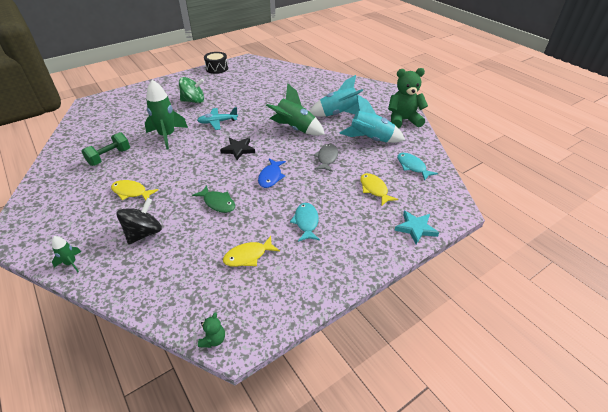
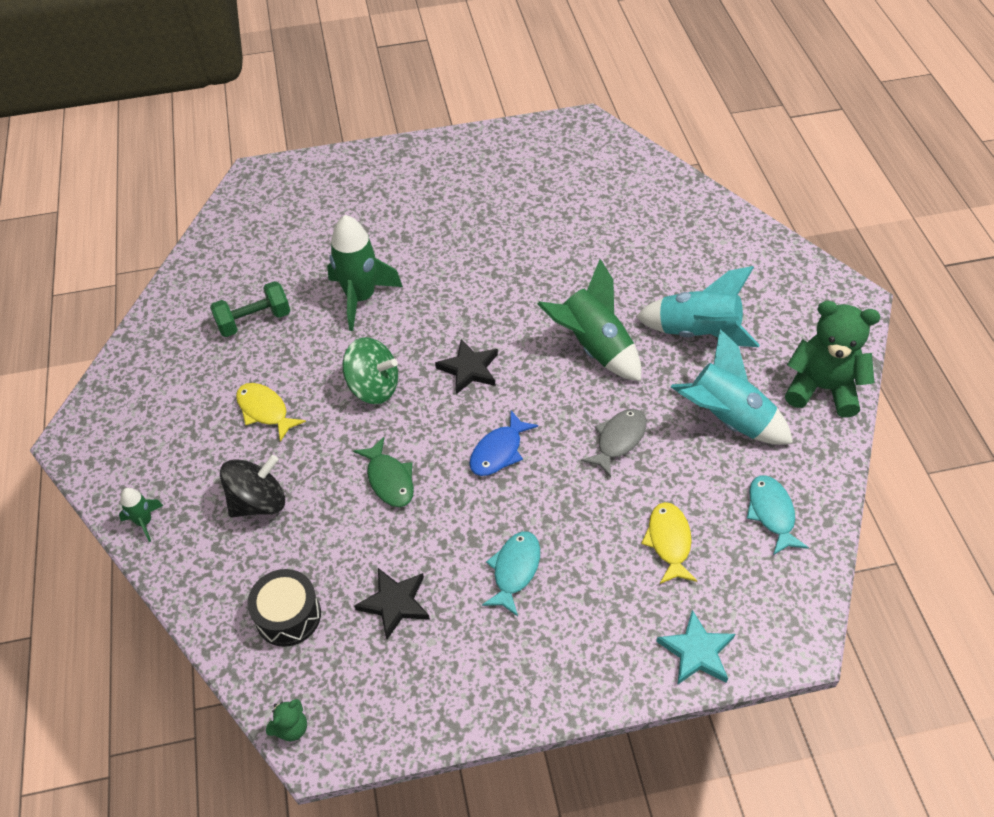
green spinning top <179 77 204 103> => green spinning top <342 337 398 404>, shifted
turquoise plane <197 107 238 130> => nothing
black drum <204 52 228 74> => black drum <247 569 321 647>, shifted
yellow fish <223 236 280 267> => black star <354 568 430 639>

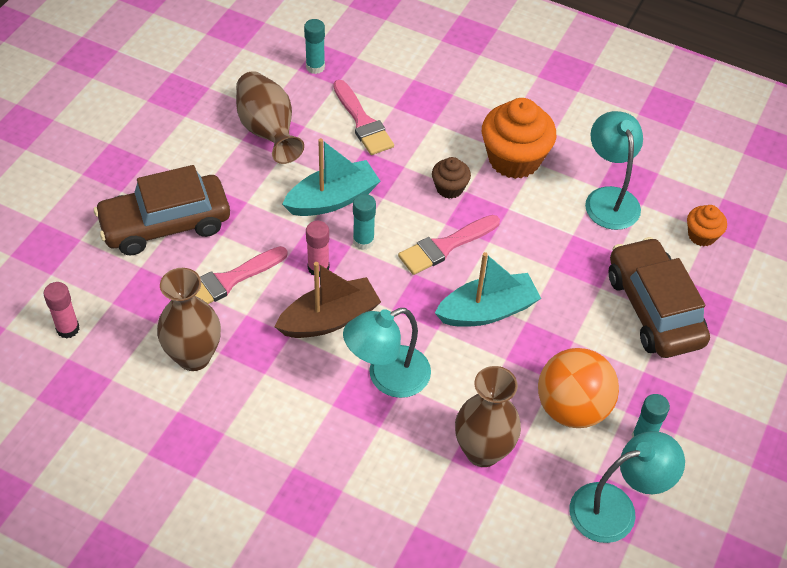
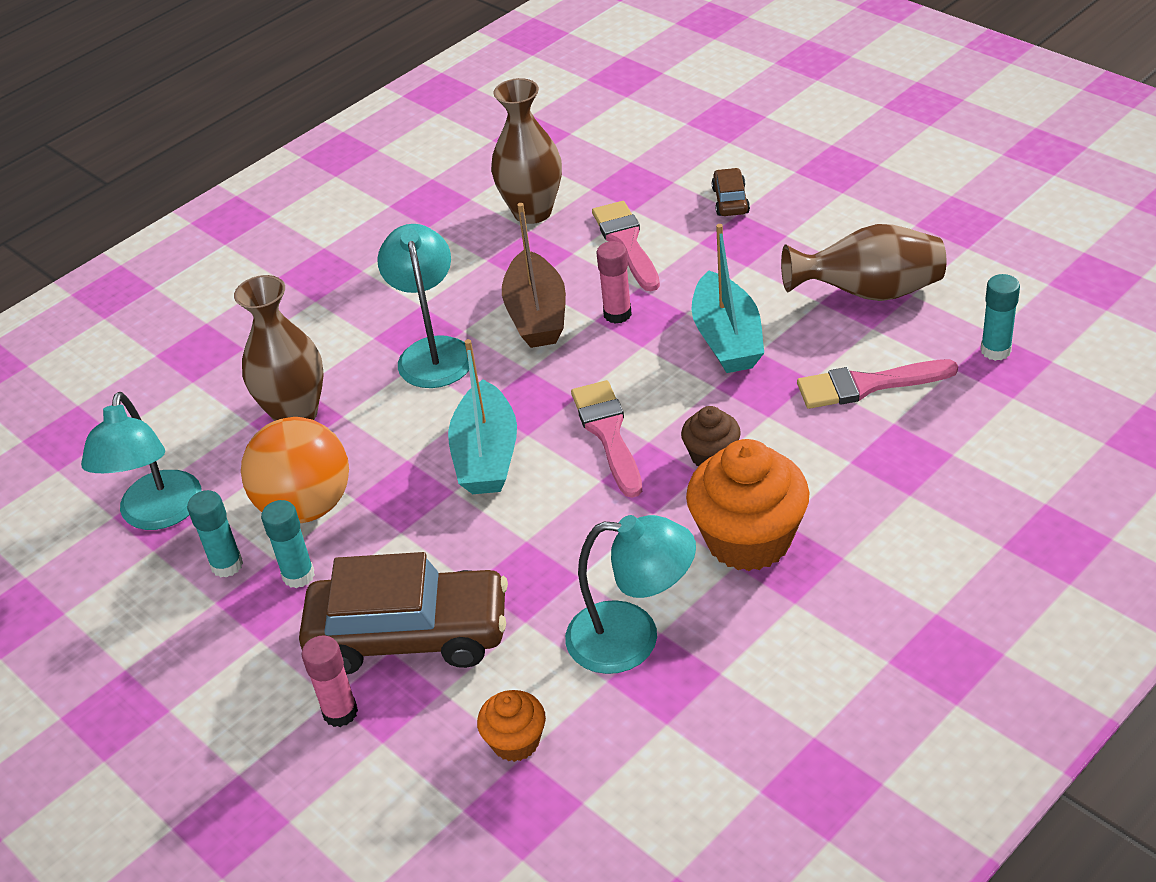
pink glue stick <43 282 79 339> => pink glue stick <302 636 358 727>, shifted
brown car <94 165 230 255> => brown car <712 168 750 216>, x0.43
turquoise glue stick <353 194 376 250> => turquoise glue stick <261 500 315 588>, shifted

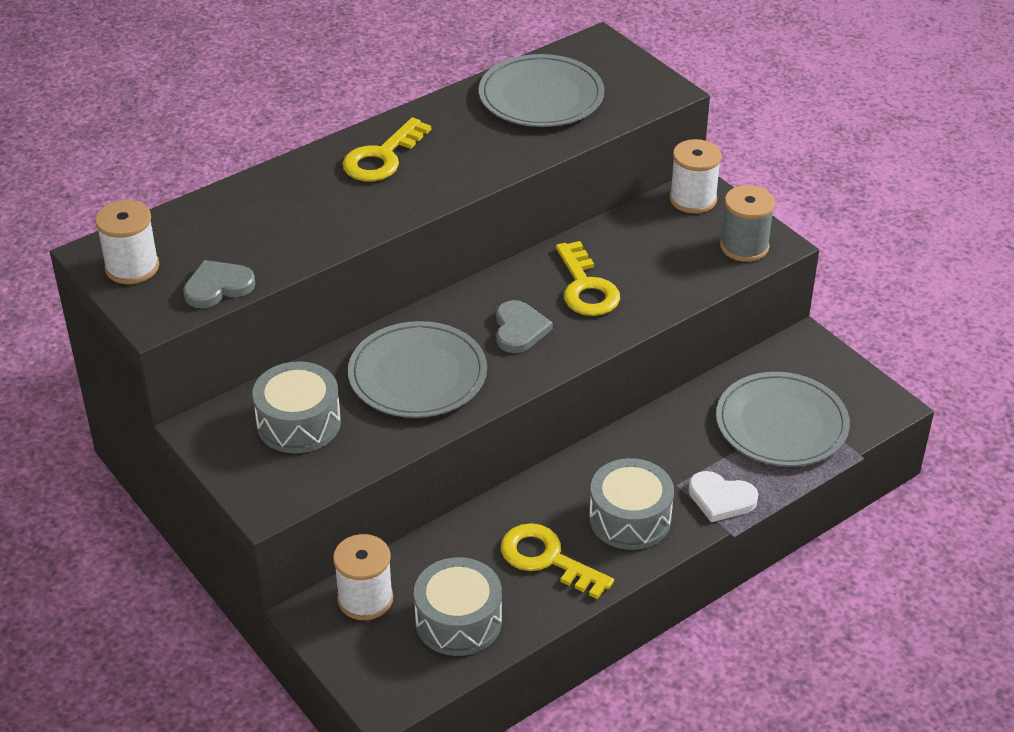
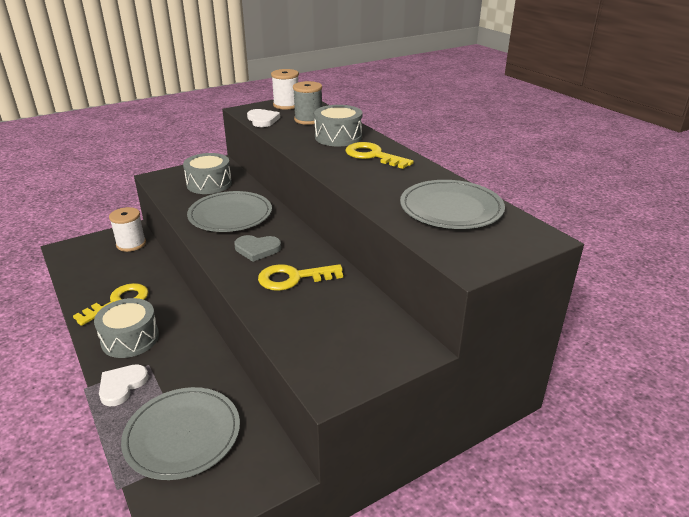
grey heart <183 260 256 308> => white heart <247 109 280 127>
grey drum <414 557 502 656> => grey drum <314 105 362 146>, shifted
white spool <670 139 721 214> => nothing
grey spool <720 185 775 262> => grey spool <293 81 322 125>, shifted

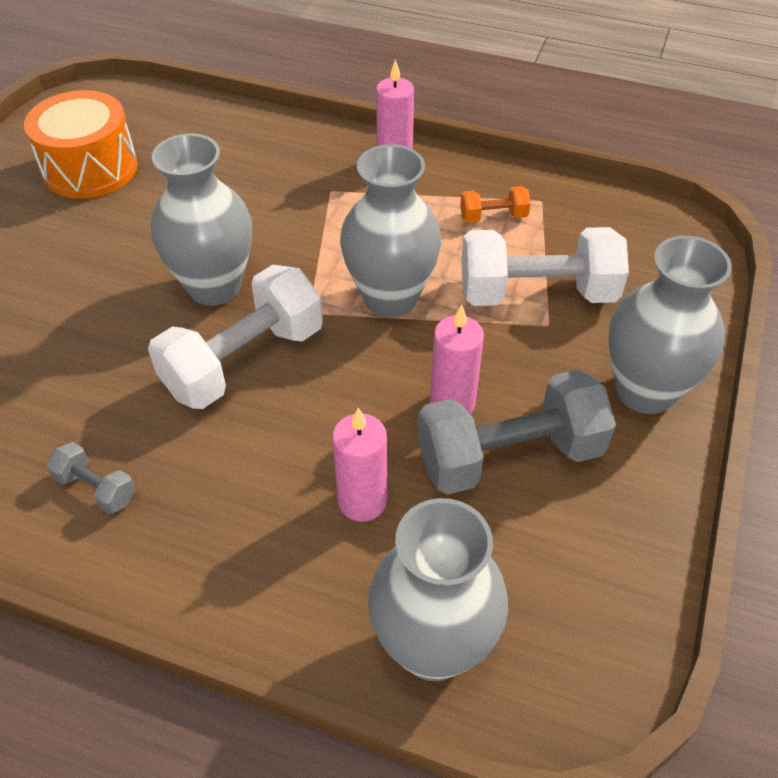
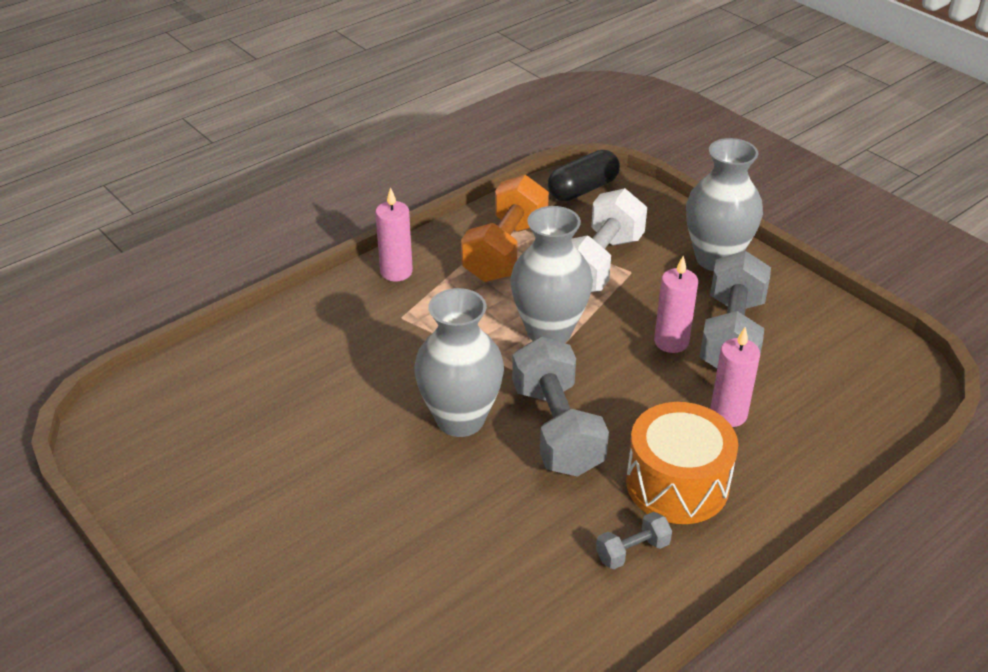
orange drum <24 90 138 199> => orange drum <626 402 738 524>, shifted
white dumbbell <148 265 323 409> => grey dumbbell <512 337 609 477>
grey vase <368 498 508 681> => nothing
orange dumbbell <460 186 531 223> => orange dumbbell <461 175 549 282>, x2.16
nothing => black capsule <548 150 620 201>

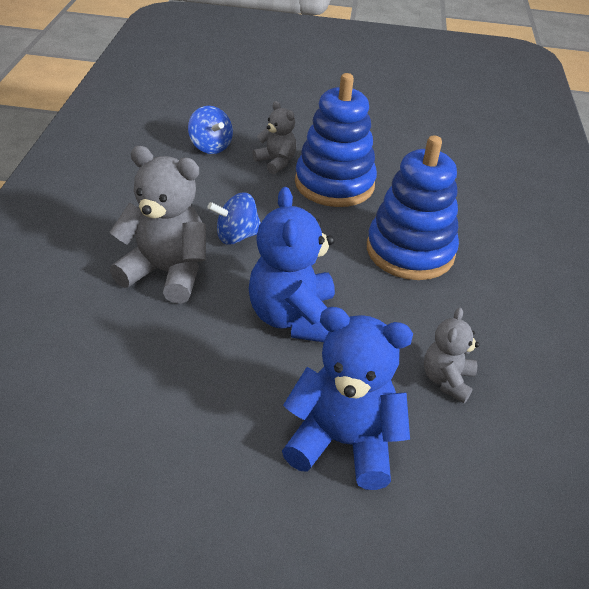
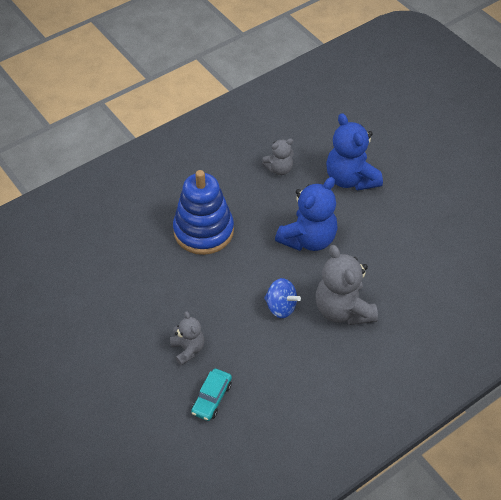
blue spinning top <188 106 233 154> => turquoise car <191 369 232 421>
grey teddy bear <252 101 296 174> => grey teddy bear <170 311 204 365>, 150 degrees clockwise
blue stacking toy <295 73 377 207> => nothing

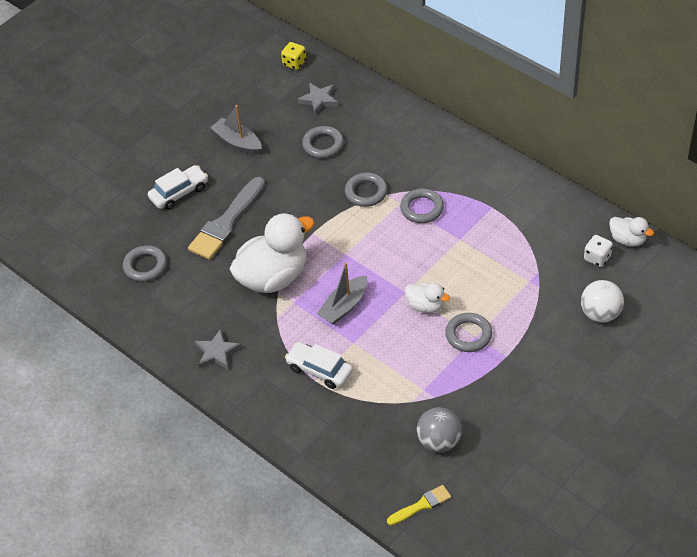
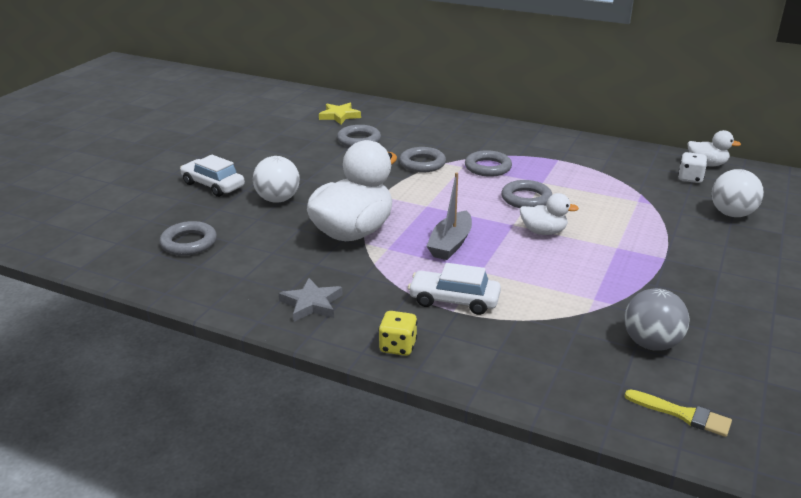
white car <148 165 208 210> => white car <180 155 245 197>, 90 degrees counterclockwise
grey brush <188 177 265 260> => white ball <253 156 300 203>
grey boat <210 105 262 154> => nothing
yellow dice <281 42 306 70> => yellow dice <378 311 417 356>, shifted
grey star <297 83 338 116> => yellow star <319 103 361 125>
yellow brush <387 485 451 525> => yellow brush <625 389 732 437>, 75 degrees clockwise
grey ring <445 313 492 352> => grey ring <501 180 552 208>, shifted

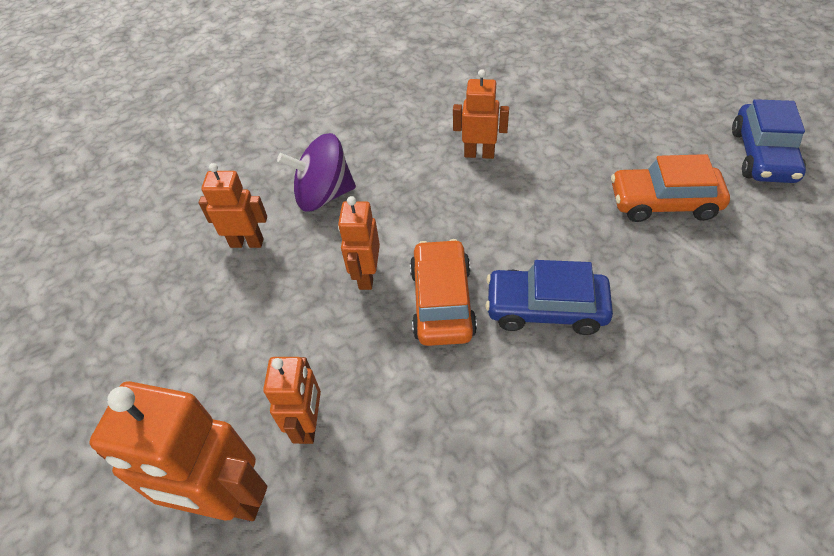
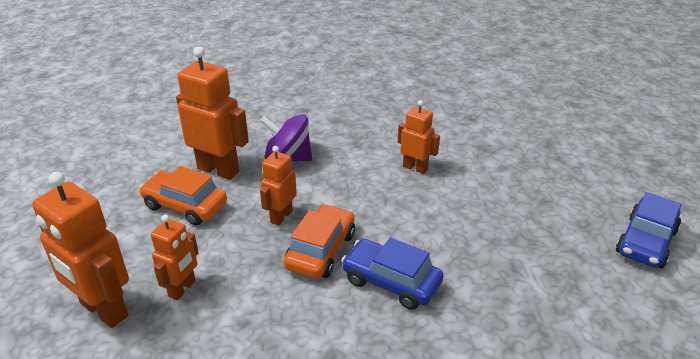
orange robot <199 163 267 248> => orange robot <176 47 249 180>, x1.71
orange car <611 154 730 222> => orange car <139 166 227 226>, shifted

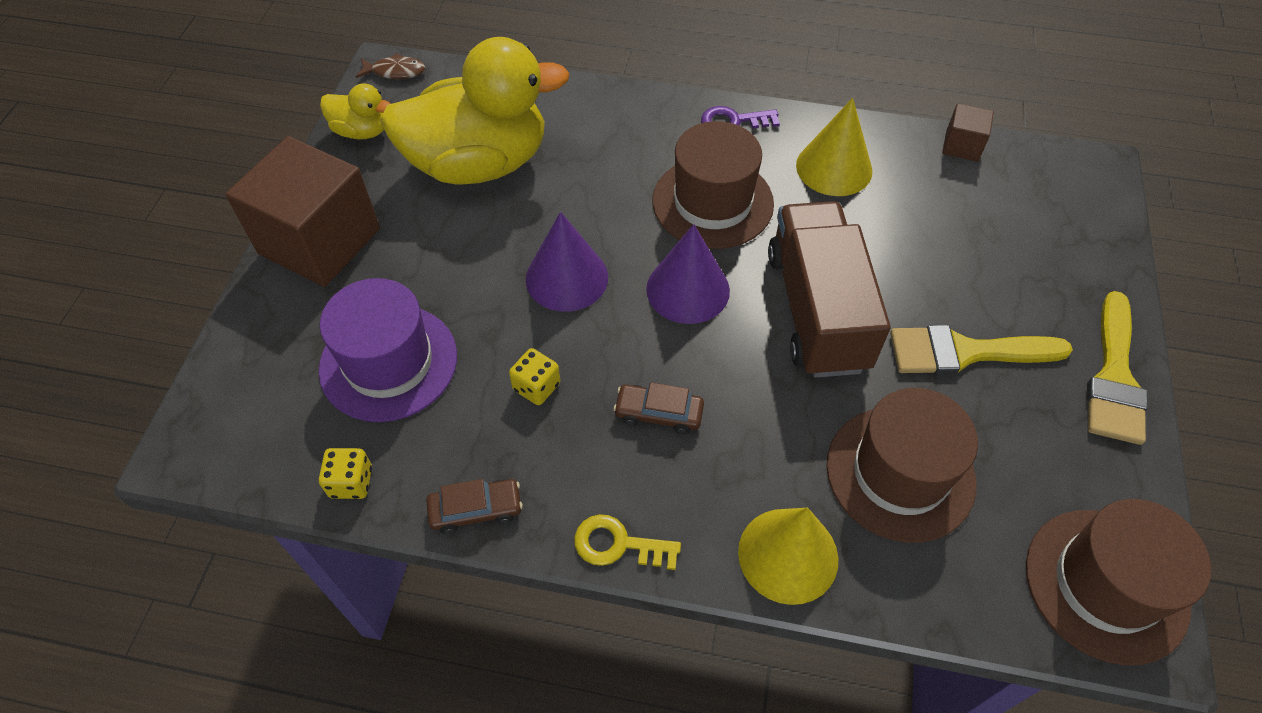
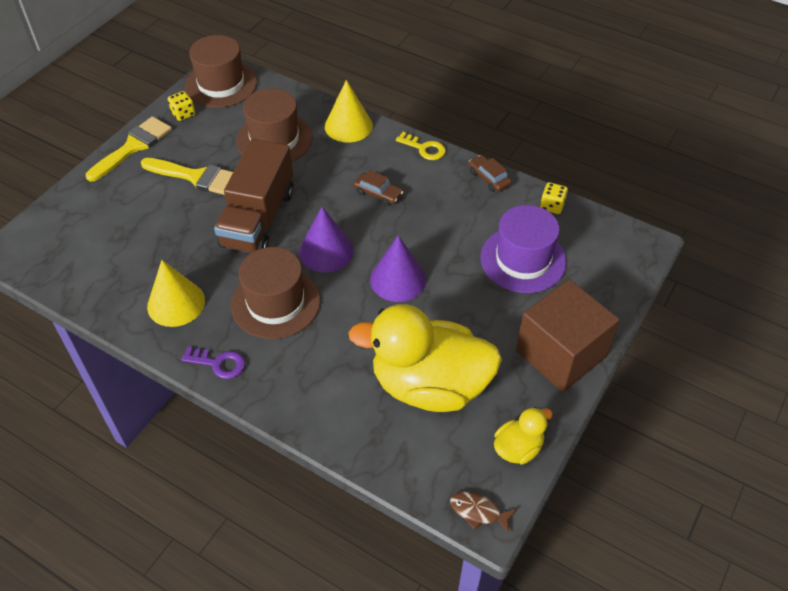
yellow duck <320 83 391 139> => yellow duck <494 407 553 465>, 105 degrees clockwise
brown car <426 479 523 534> => brown car <469 155 512 192>, 45 degrees clockwise
yellow dice <509 348 560 405> => yellow dice <168 91 195 121>, shifted
brown cube <942 103 994 162> => nothing

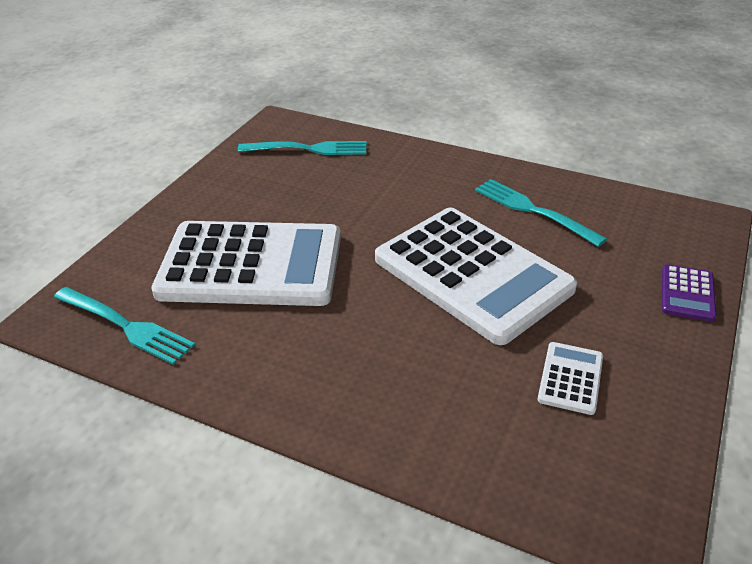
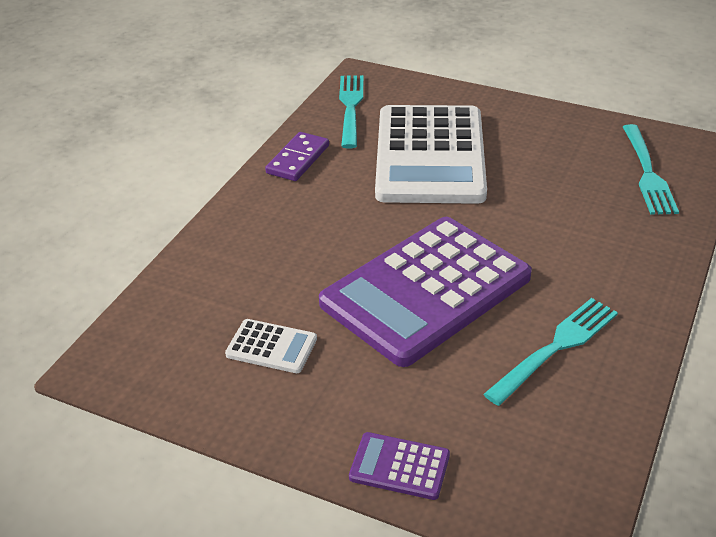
turquoise fork <54 287 195 365> => turquoise fork <339 75 364 149>, 150 degrees clockwise
white calculator <375 207 577 345> => purple calculator <319 217 532 367>
nothing => purple domino <265 132 329 181>

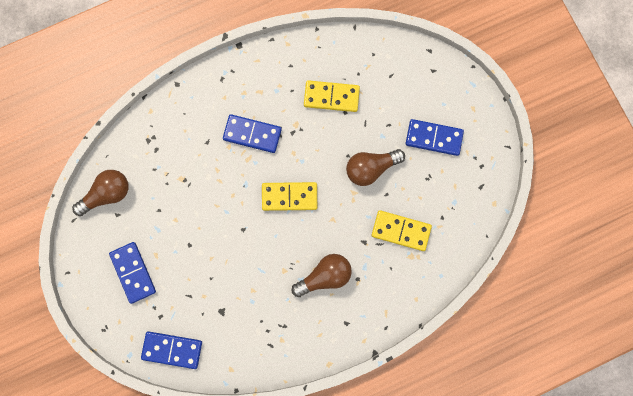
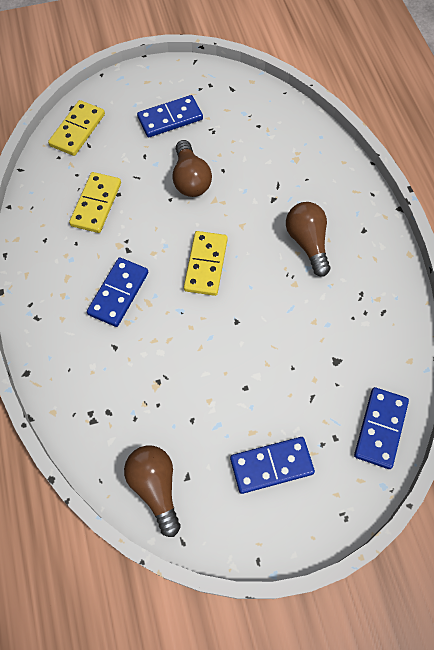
yellow domino <372 210 432 251> => yellow domino <48 100 105 156>, shifted
blue domino <406 119 464 156> => blue domino <137 95 203 137>, 45 degrees clockwise

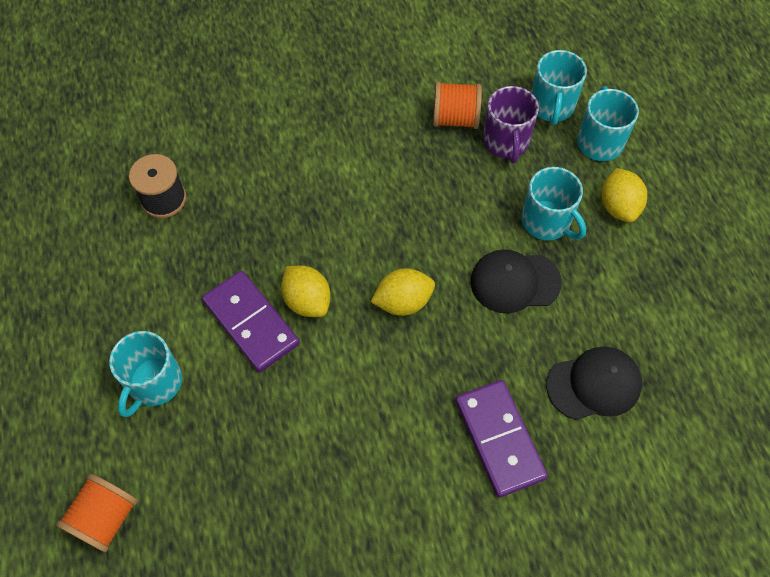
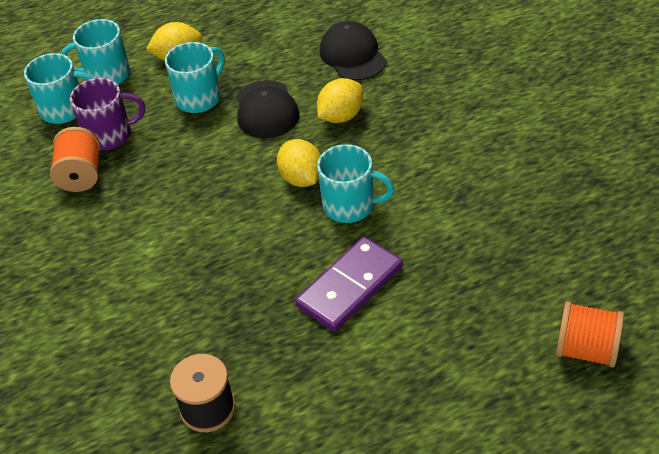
turquoise mug <109 331 182 417> => turquoise mug <317 144 395 223>, shifted
yellow lemon <281 266 331 317> => yellow lemon <317 78 363 123>, shifted
purple domino <455 380 548 497> => nothing

